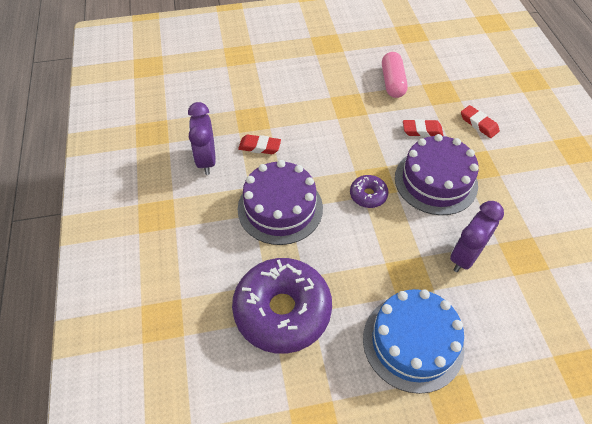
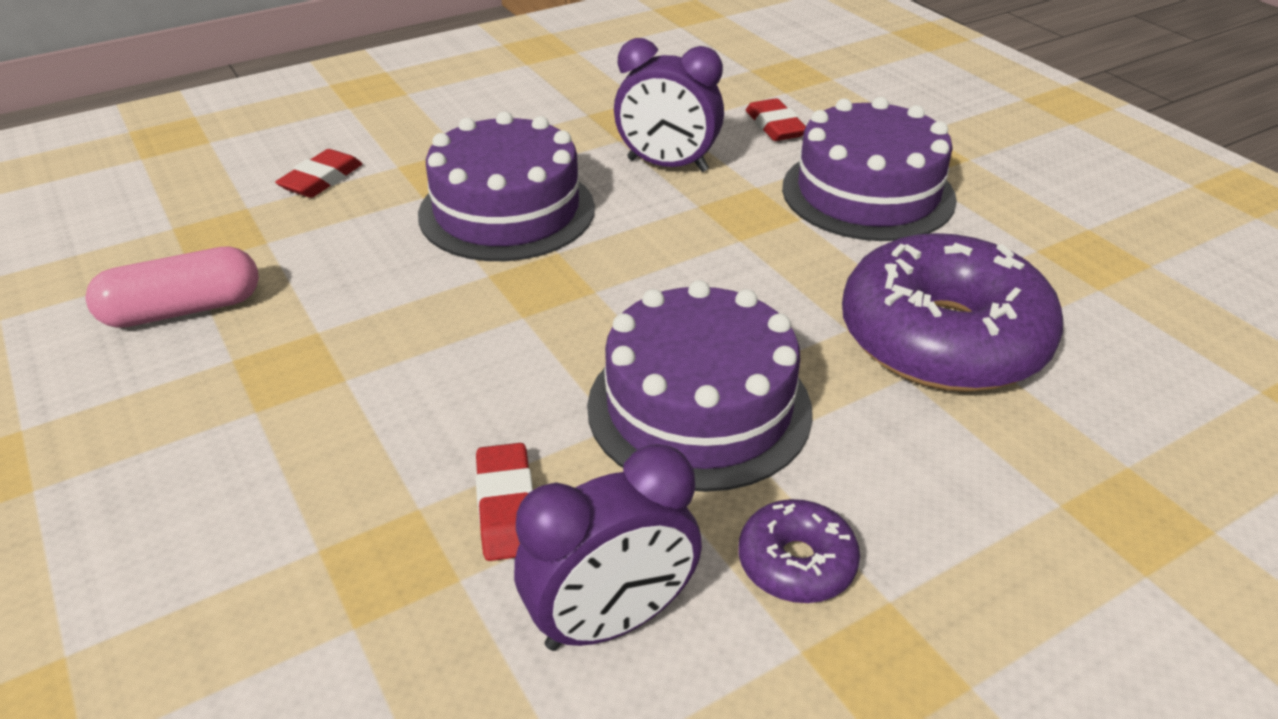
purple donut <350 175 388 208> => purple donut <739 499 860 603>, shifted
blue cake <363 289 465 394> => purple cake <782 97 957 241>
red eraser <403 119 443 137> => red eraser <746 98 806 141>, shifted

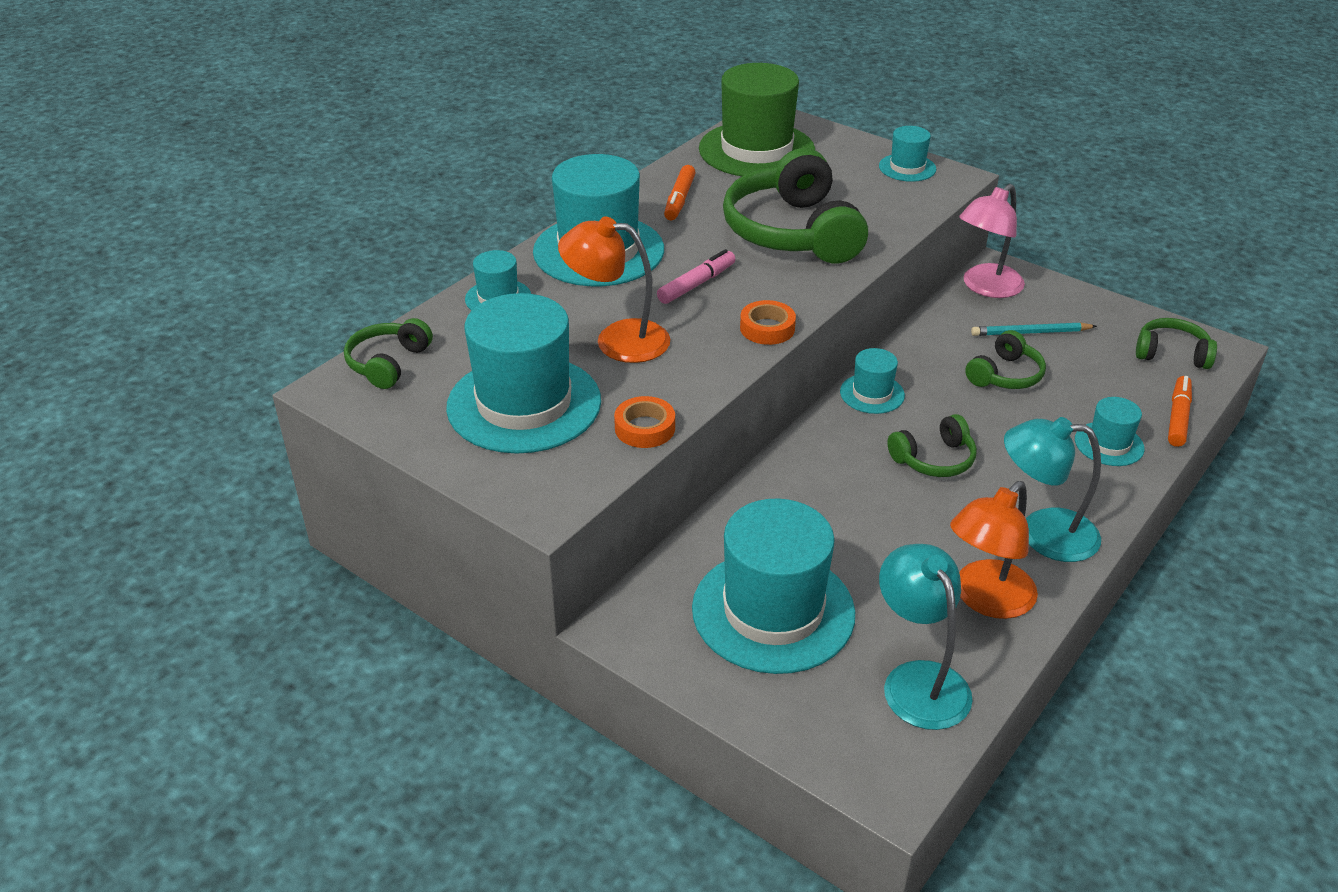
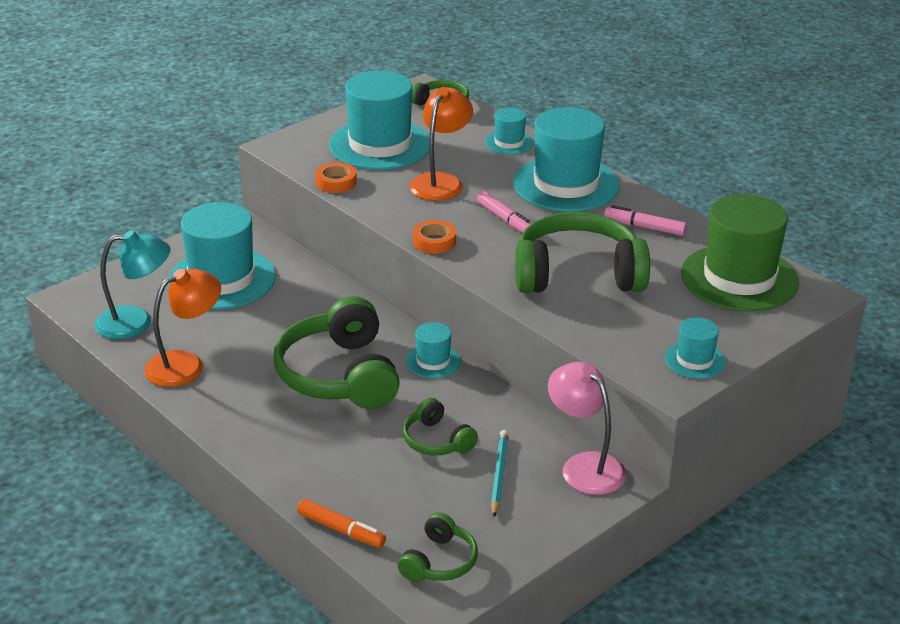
orange marker <664 165 696 221> => pink marker <604 205 687 236>
green headphones <887 414 977 477> => green headphones <274 296 400 409>, x1.97
orange lamp <950 481 1038 619> => orange lamp <144 269 221 387>, 90 degrees clockwise
turquoise lamp <1004 417 1101 562> => nothing
turquoise hat <1075 397 1145 466> => nothing

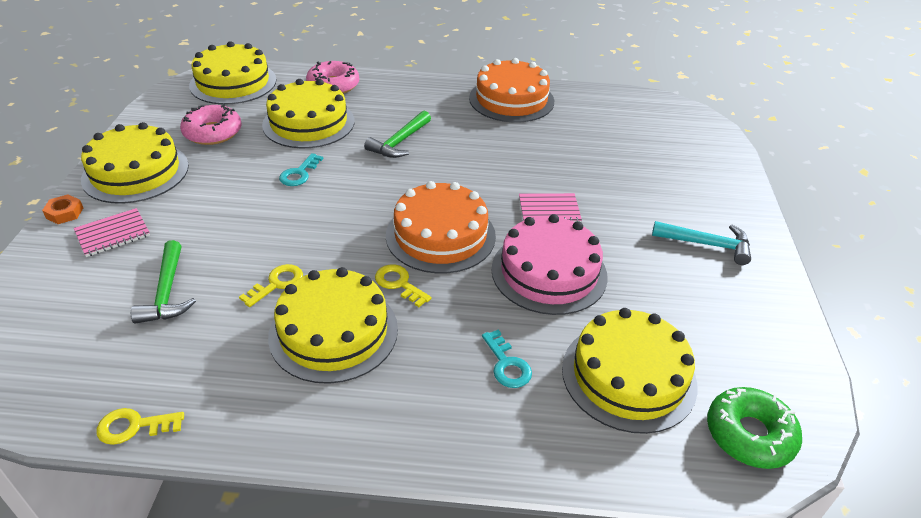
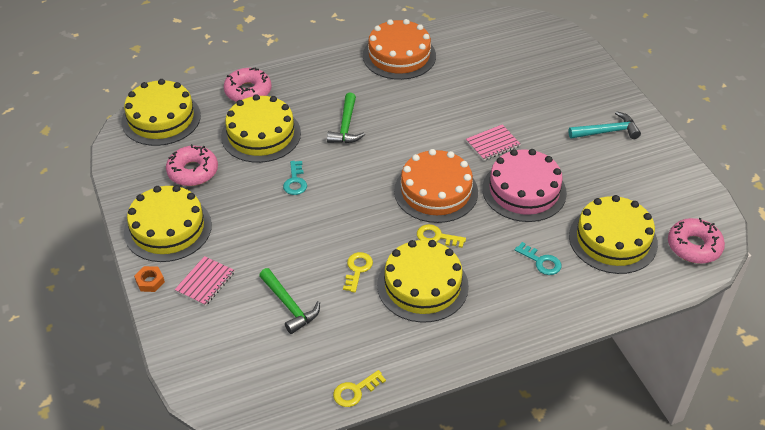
green donut <707 387 802 469> => pink donut <668 218 725 264>

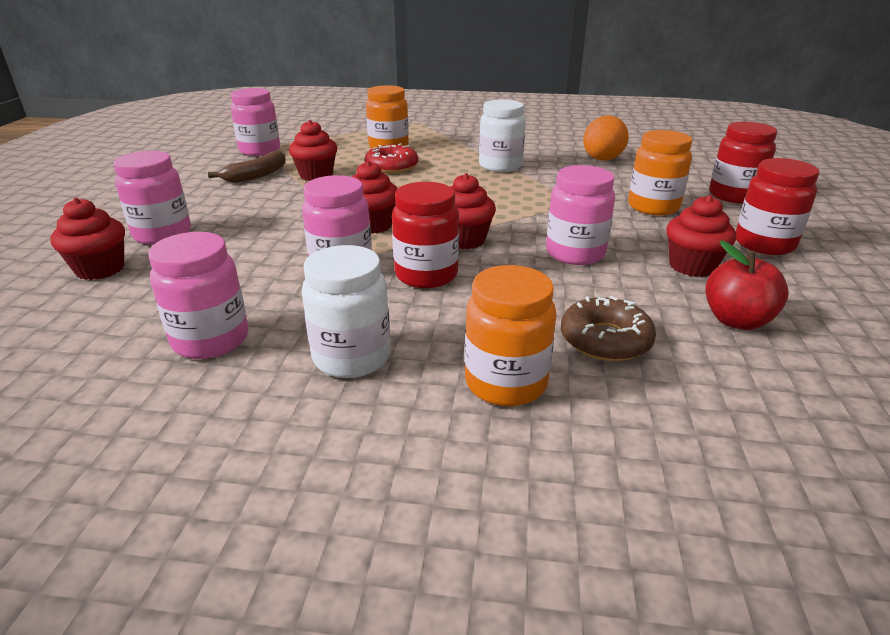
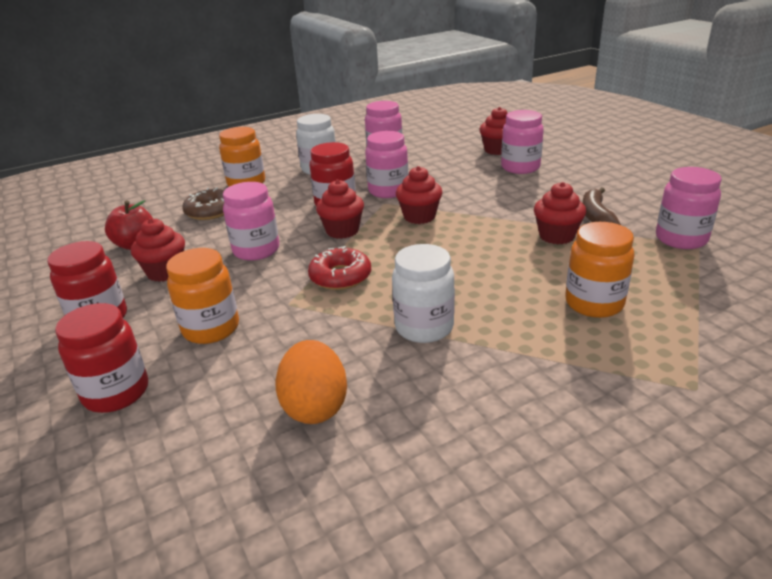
red donut <365 143 418 174> => red donut <308 246 371 290>, shifted

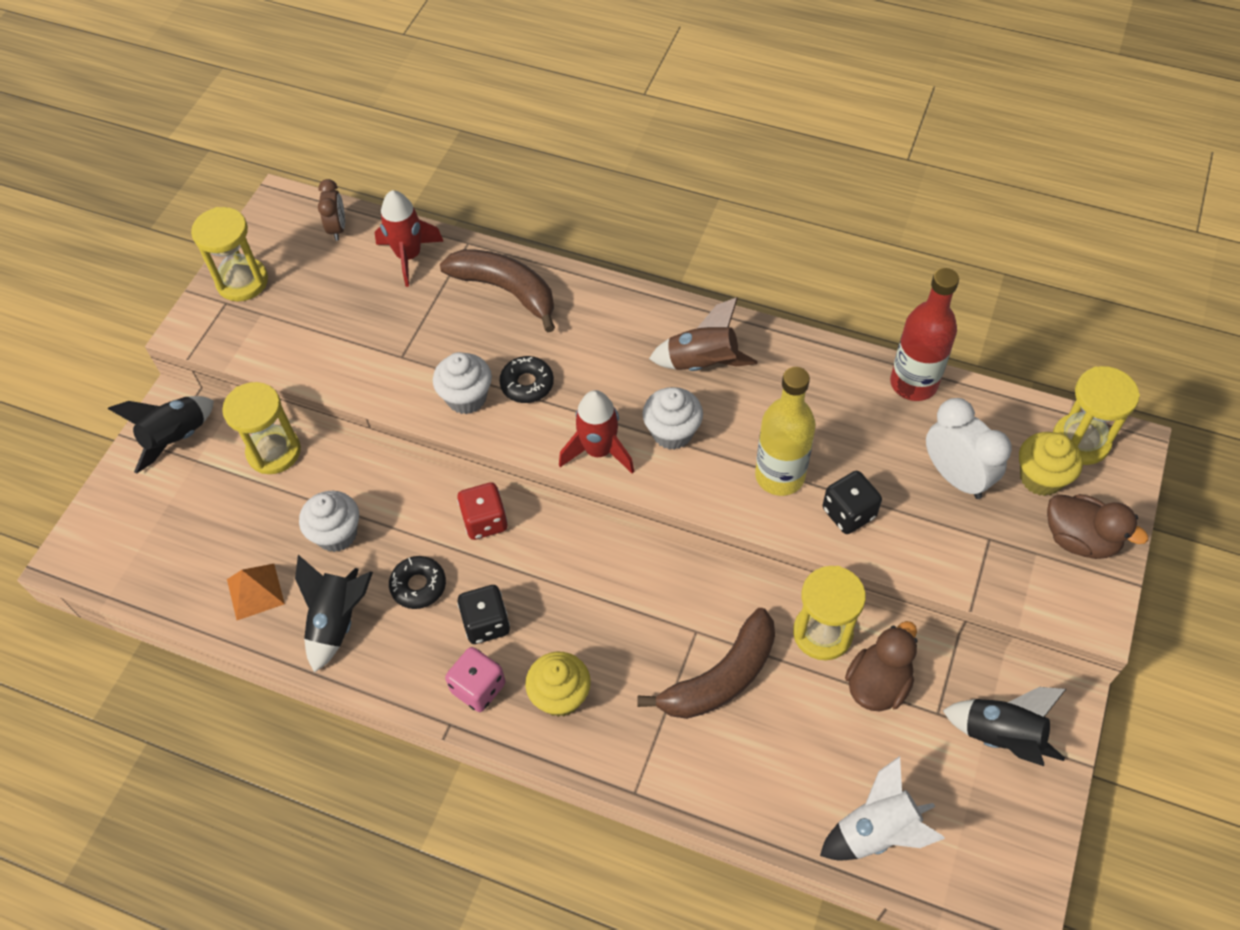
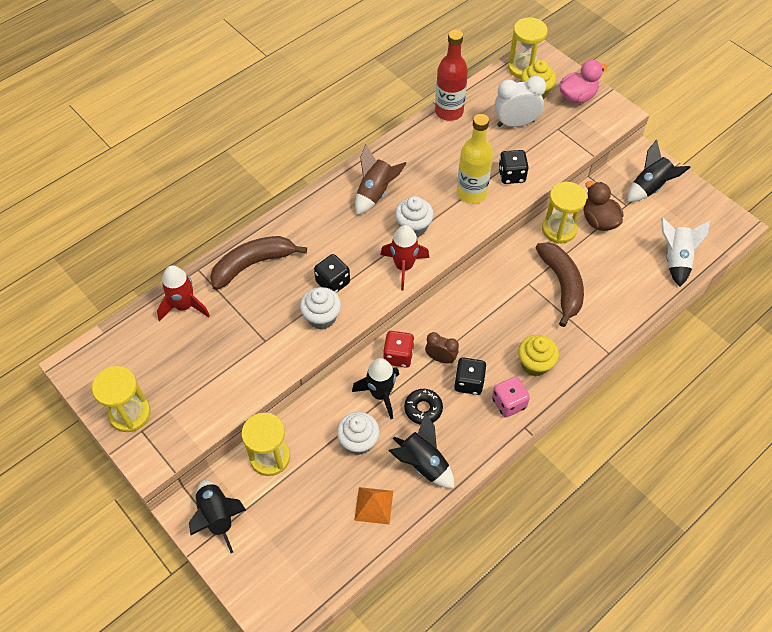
brown clock <318 179 345 241> => brown clock <425 332 459 363>, shifted
black donut <499 356 554 403> => black dice <314 254 350 293>
brown duck <1047 494 1148 559> => pink duck <560 60 607 104>
nothing => black rocket <352 358 399 419>

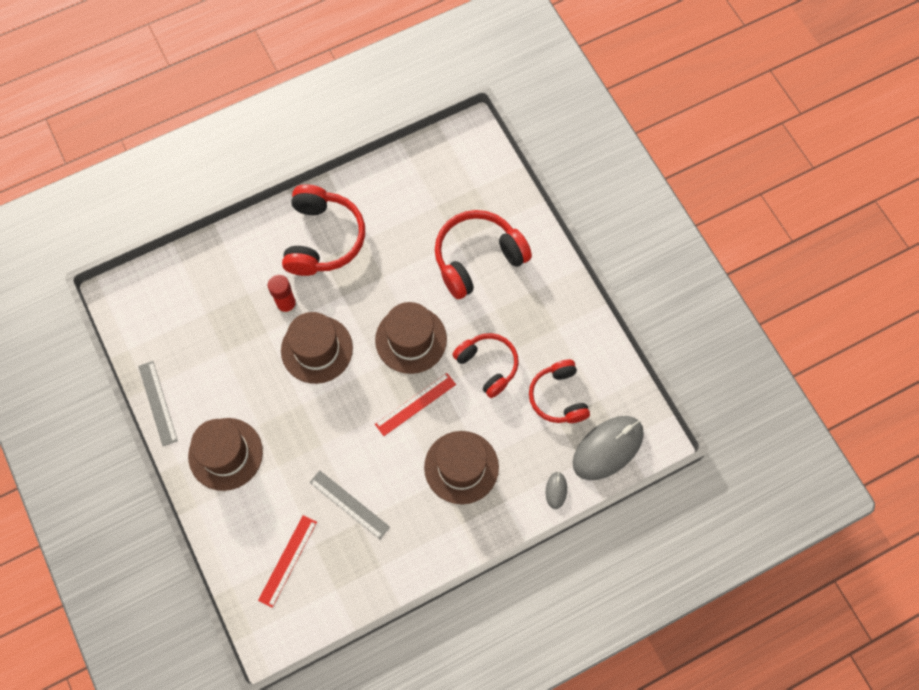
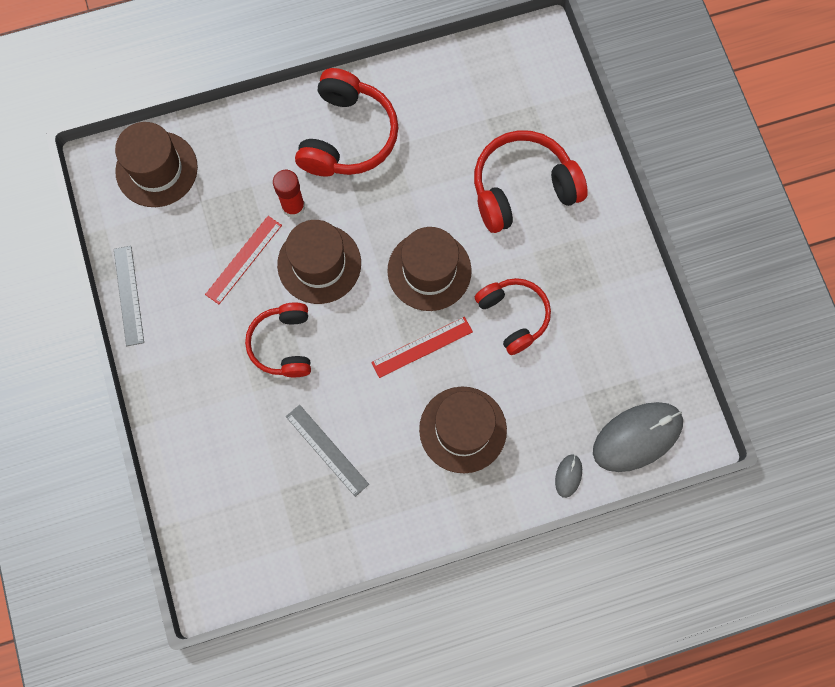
brown hat <188 418 263 491> => brown hat <115 122 198 207>, shifted
red ruler <258 515 317 608> => red ruler <205 216 282 304>, shifted
red headphones <529 360 590 423> => red headphones <245 302 311 377>, shifted

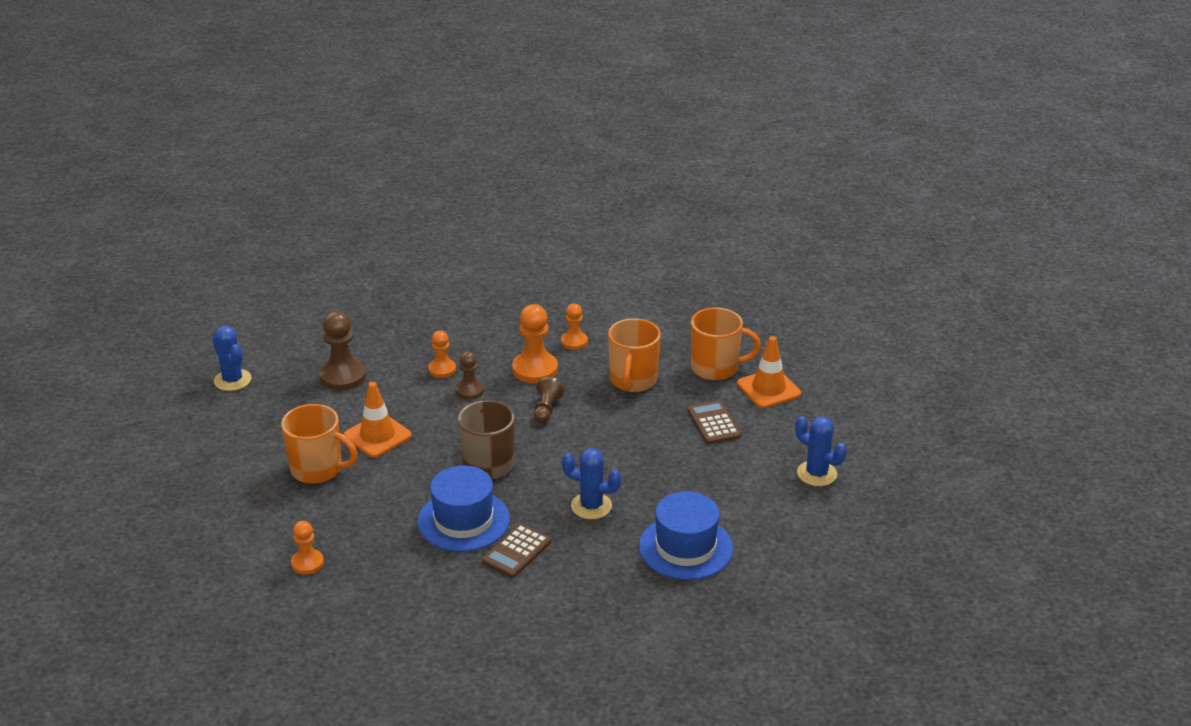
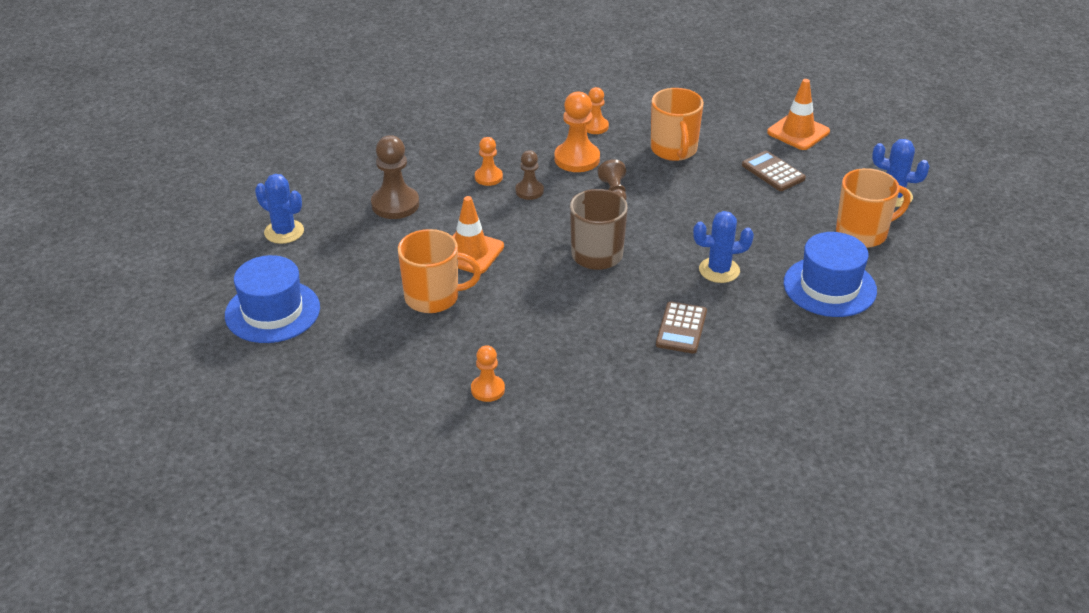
blue hat <417 466 510 552> => blue hat <225 255 320 343>, shifted
orange mug <691 307 761 381> => orange mug <836 168 910 248>, shifted

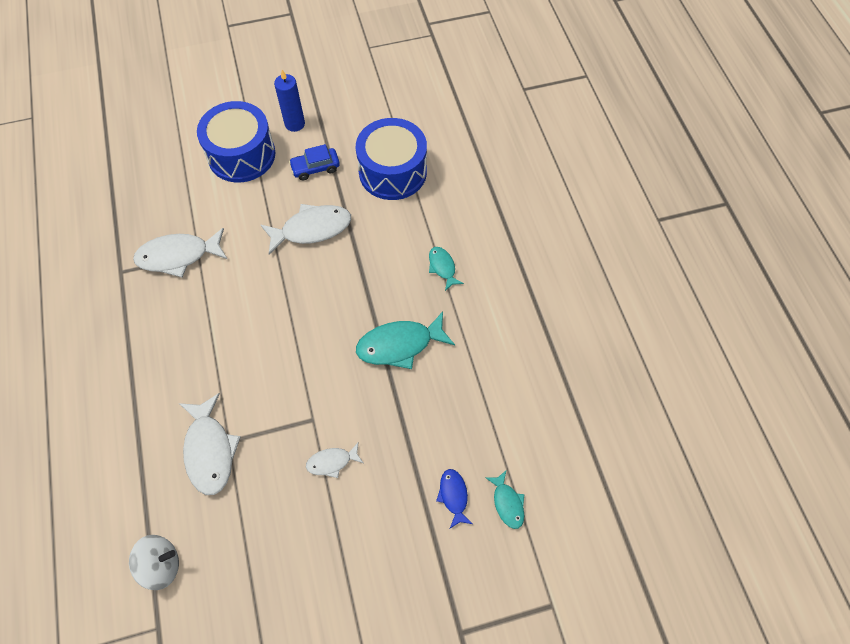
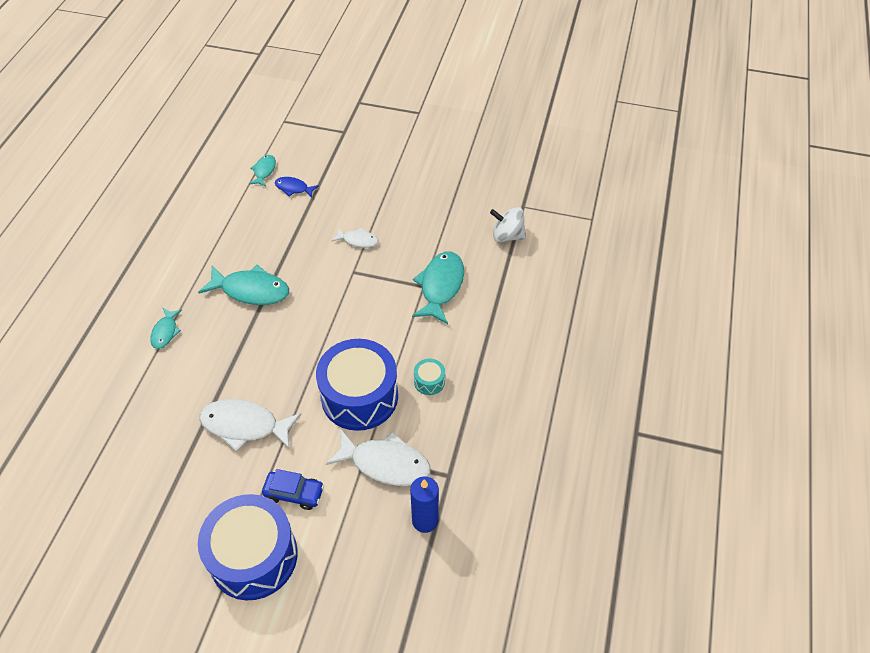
white fish <179 393 241 495> => turquoise fish <412 251 464 324>
blue candle <274 70 305 132> => blue candle <410 476 439 533>, shifted
blue car <289 144 340 180> => blue car <262 469 324 510>, shifted
blue drum <356 118 427 200> => blue drum <316 339 398 431>, shifted
blue fish <436 469 472 528> => blue fish <275 177 319 198>, 90 degrees clockwise
nothing => turquoise drum <414 359 445 395>

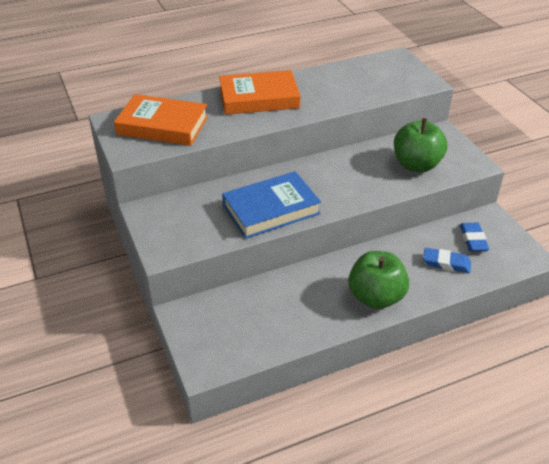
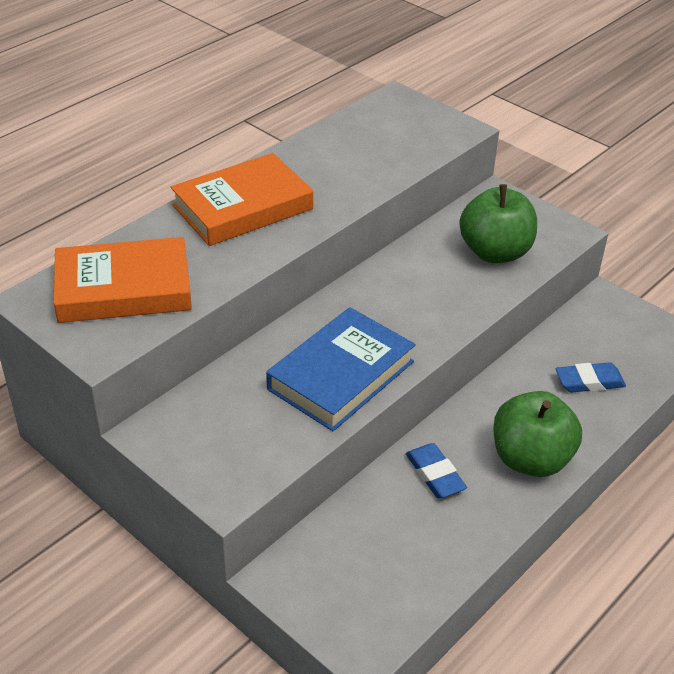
blue eraser <460 223 489 252> => blue eraser <406 443 467 498>, shifted

